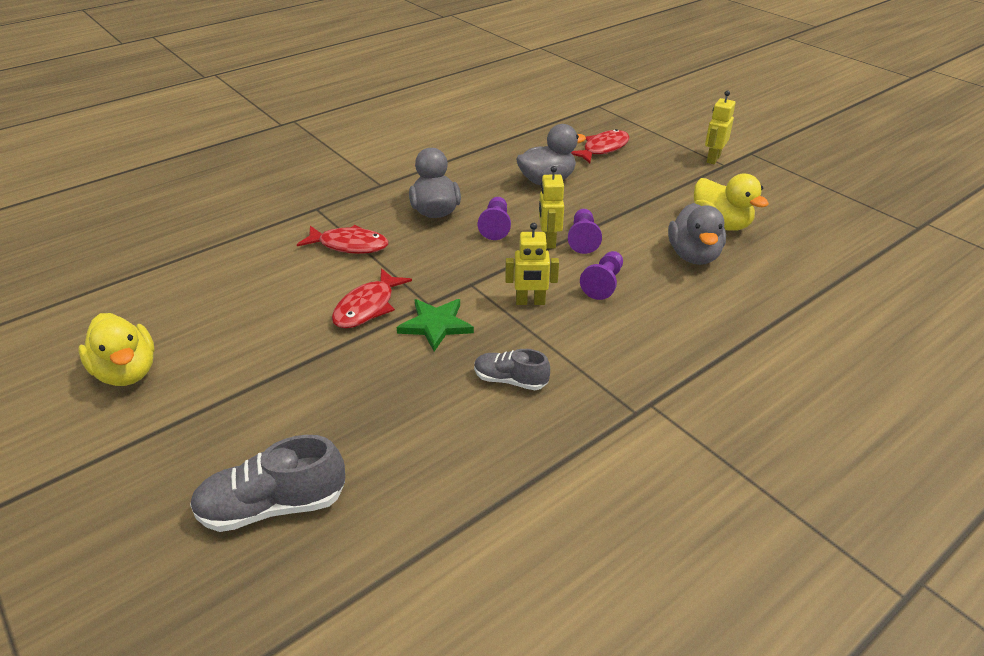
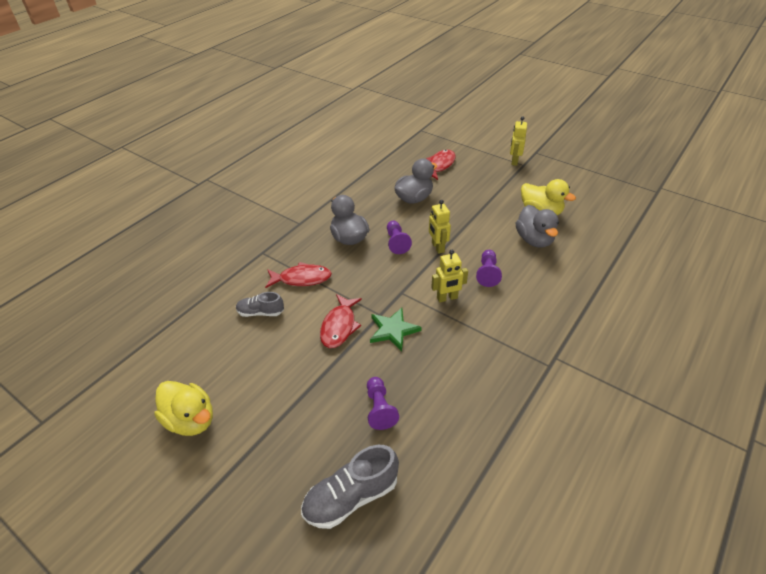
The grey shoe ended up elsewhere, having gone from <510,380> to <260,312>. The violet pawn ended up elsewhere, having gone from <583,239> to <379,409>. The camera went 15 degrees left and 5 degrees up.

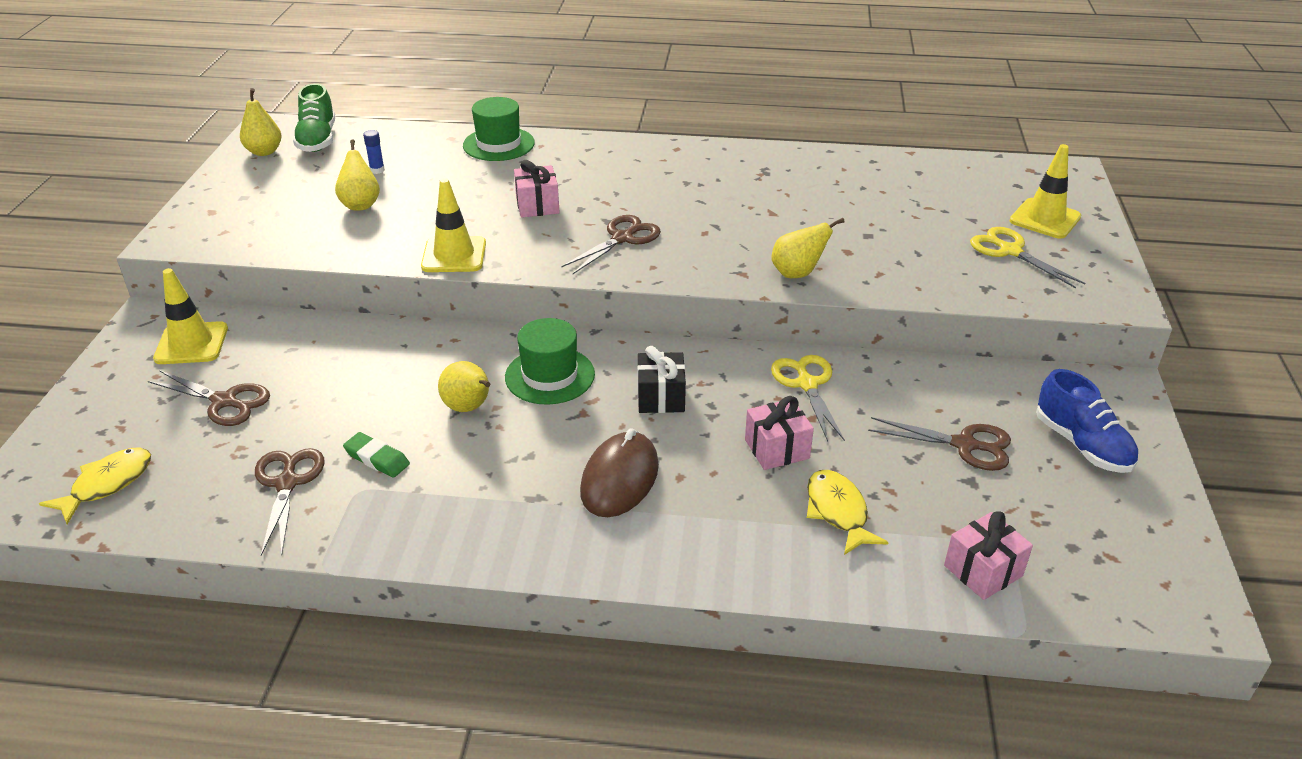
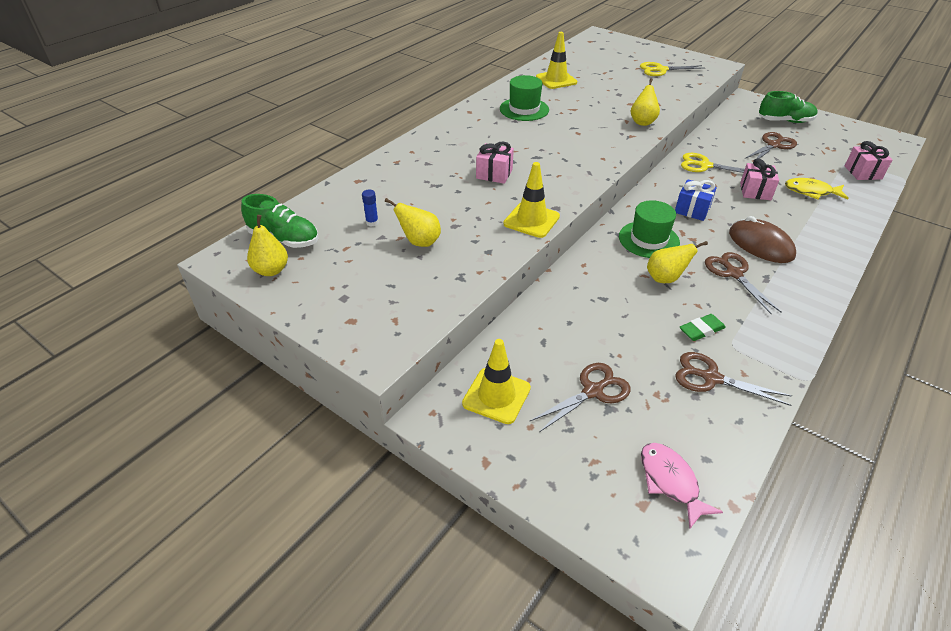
What was the golden toy fish at <107,484> turned into the pink toy fish at <670,482>. The green top hat ended up elsewhere, having gone from <498,144> to <524,109>. The dark brown scissors ended up elsewhere, having gone from <622,238> to <734,273>. What was the jet-black gift at <661,397> turned into the royal blue gift at <692,210>. The golden traffic cone ended up elsewhere, having gone from <1045,219> to <556,80>. What was the royal blue shoe at <1082,445> turned into the green shoe at <785,121>. The camera went 60 degrees left and 5 degrees up.

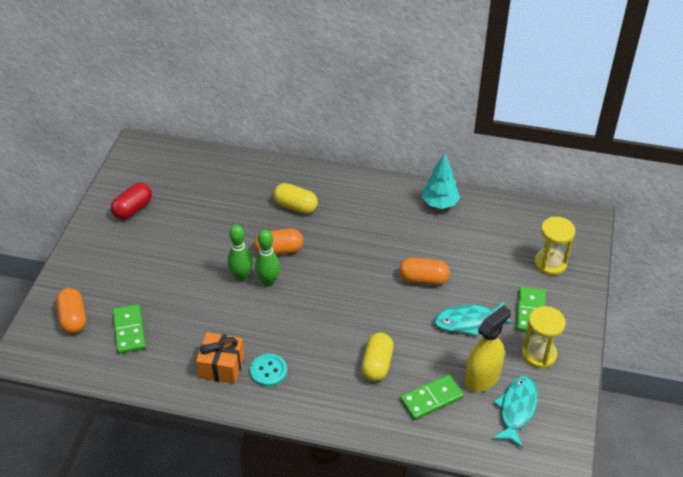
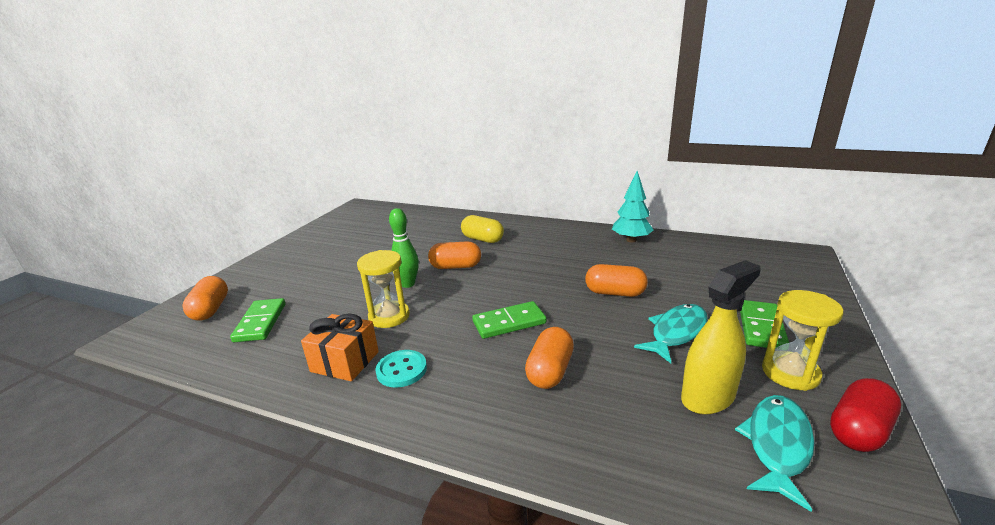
The crimson pill ended up elsewhere, having gone from <133,209> to <858,430>. The second view lost the green skittle at <268,281>. What was the golden pill at <377,364> turned into the bright orange pill at <550,371>. The green domino piece ended up elsewhere, having gone from <431,399> to <509,323>. The teal toy fish at <468,321> ended up facing another way, 135 degrees clockwise from before. The golden sandglass ended up elsewhere, having gone from <550,263> to <389,316>. The camera went 10 degrees right and 20 degrees down.

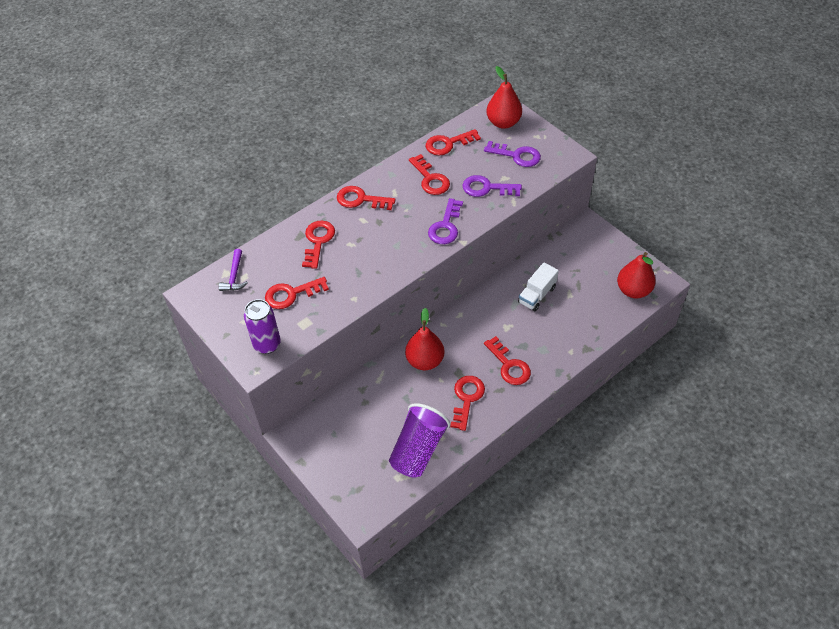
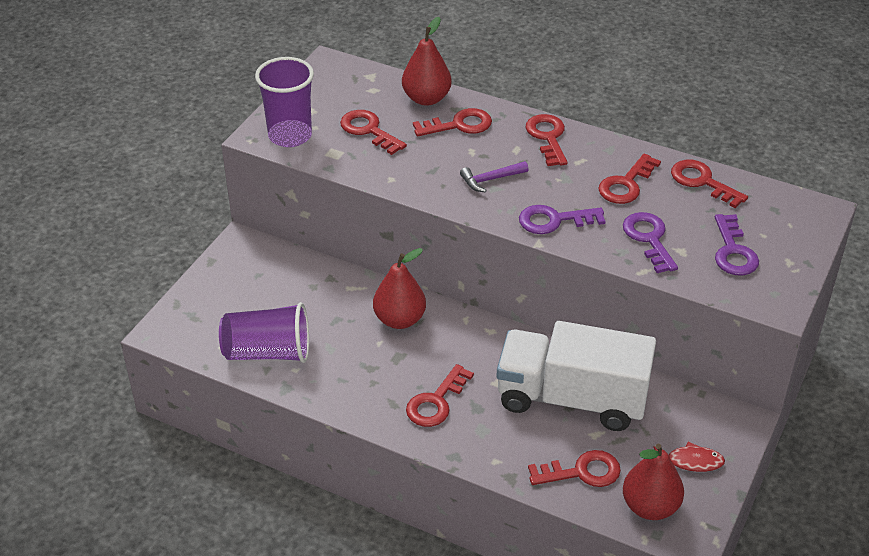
The violet claw hammer ended up elsewhere, having gone from <234,276> to <490,180>. Where the violet soda can stood at <267,344>, the violet beaker came to stand at <290,136>. The crimson door key ended up elsewhere, having gone from <467,399> to <581,472>. The crimson toy pear ended up elsewhere, having gone from <503,123> to <426,98>. The size of the pure white truck at <537,295> changed by a factor of 2.14. The second view gained the crimson toy fish at <691,461>. The camera went 65 degrees right and 10 degrees down.

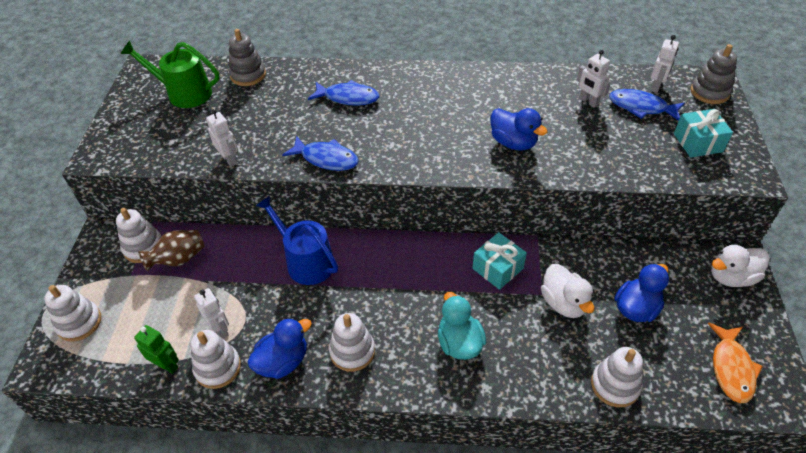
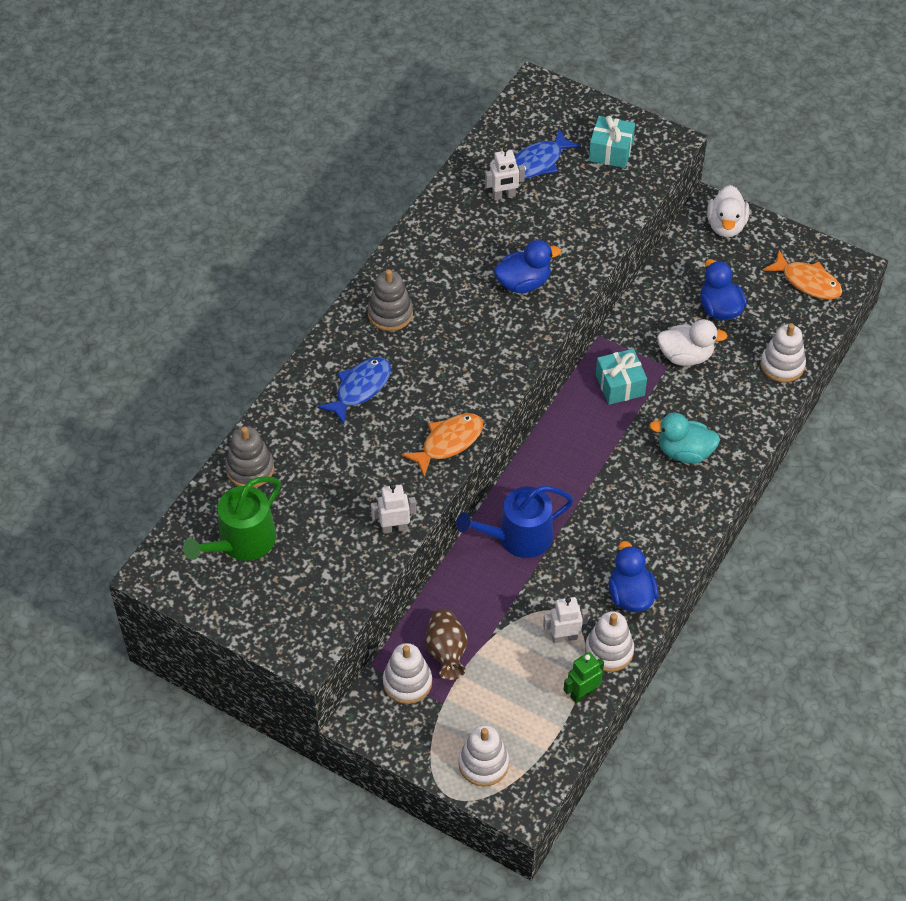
What was the royal blue toy fish at <326,159> turned into the bright orange toy fish at <448,442>. The second view lost the pure white stacking toy at <352,351>. The second view lost the pure white robot at <656,86>. The grey stacking toy ended up elsewhere, having gone from <709,92> to <390,313>. The camera went 65 degrees left and 5 degrees up.

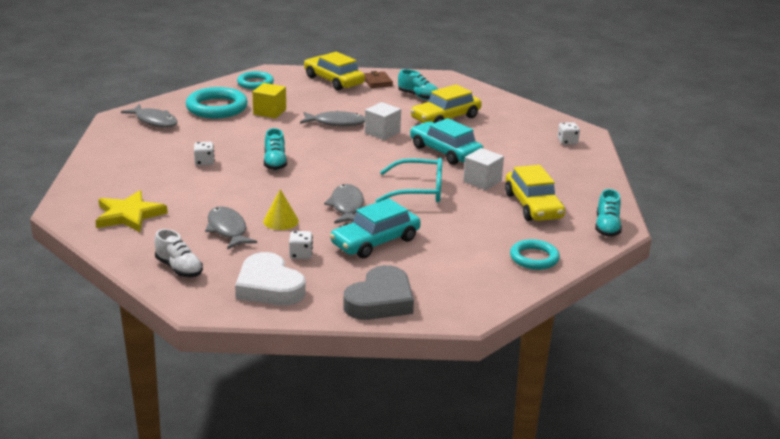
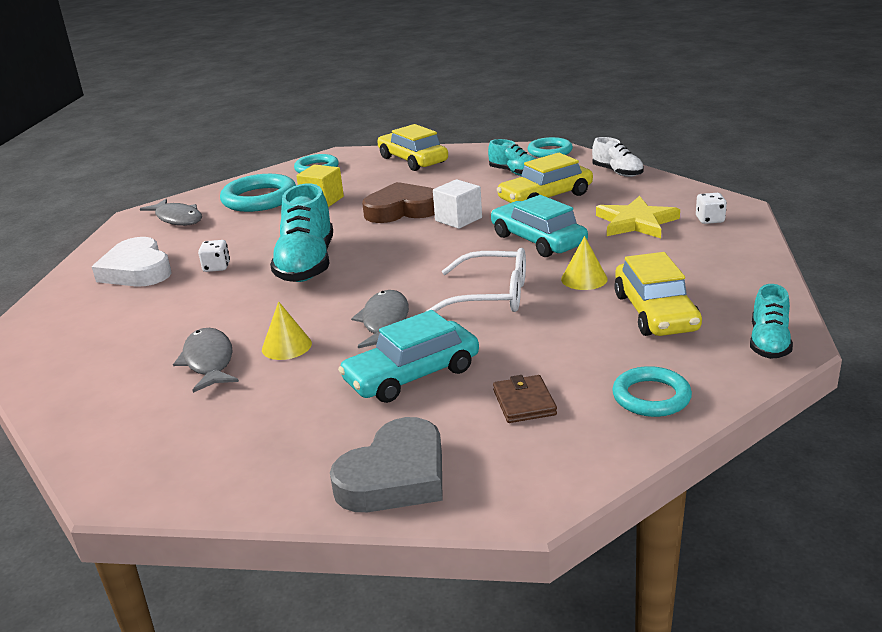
The golden five-pointed star ended up elsewhere, having gone from <129,215> to <636,222>. The pure white shoe ended up elsewhere, having gone from <179,268> to <617,172>. The pure white heart shape ended up elsewhere, having gone from <269,287> to <137,270>. The size of the teal shoe at <275,163> changed by a factor of 1.78. The second view lost the pure white game die at <301,254>. Where the grey toy fish stood at <336,123>, the dark brown heart shape came to stand at <402,210>. The dark brown billfold ended up elsewhere, having gone from <377,82> to <524,402>. What was the teal eyeglasses at <419,191> turned into the pure white eyeglasses at <492,295>. Where the pure white cube stood at <482,181>, the golden cone came to stand at <584,279>. The second view gained the teal ring at <550,151>. The camera went 10 degrees right and 0 degrees up.

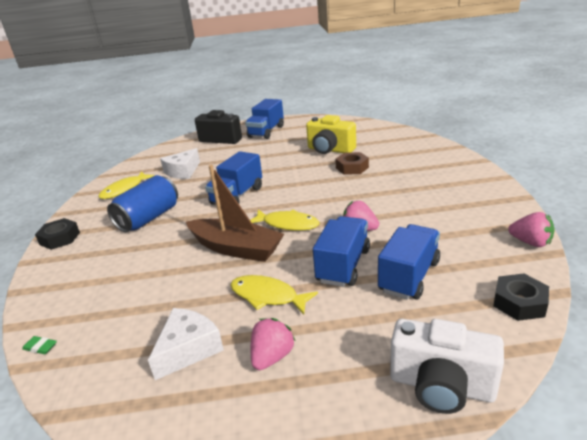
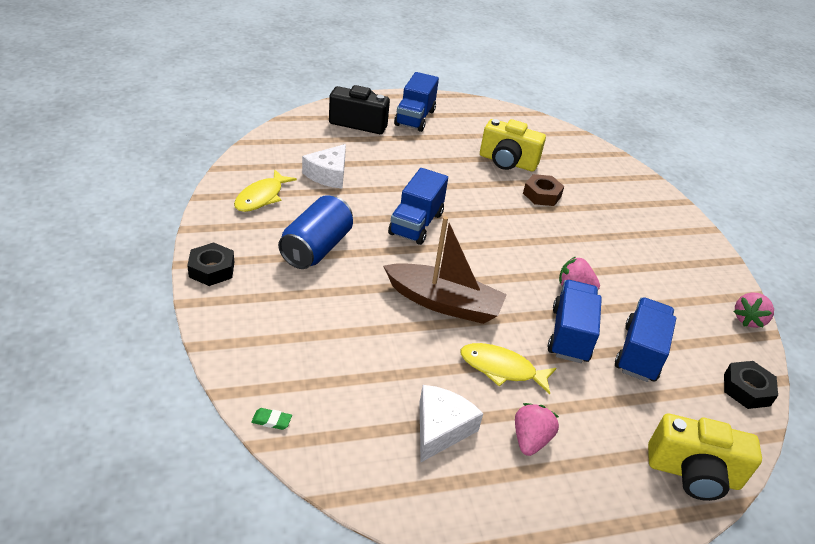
The second view lost the golden toy fish at <287,224>. What was the pure white compact camera at <441,386> turned into the golden compact camera at <693,473>. The pink toy strawberry at <530,242> ended up facing another way, 105 degrees clockwise from before. The camera went 15 degrees left and 10 degrees up.

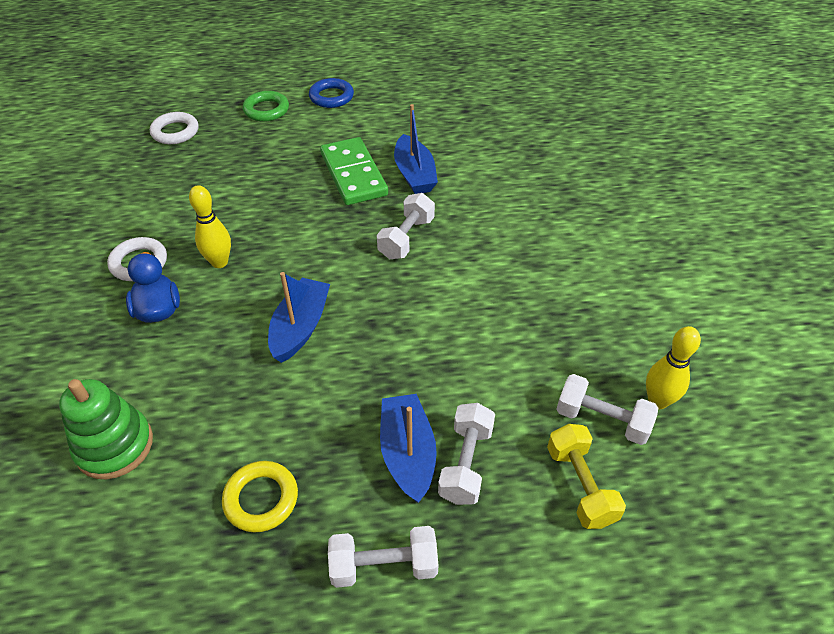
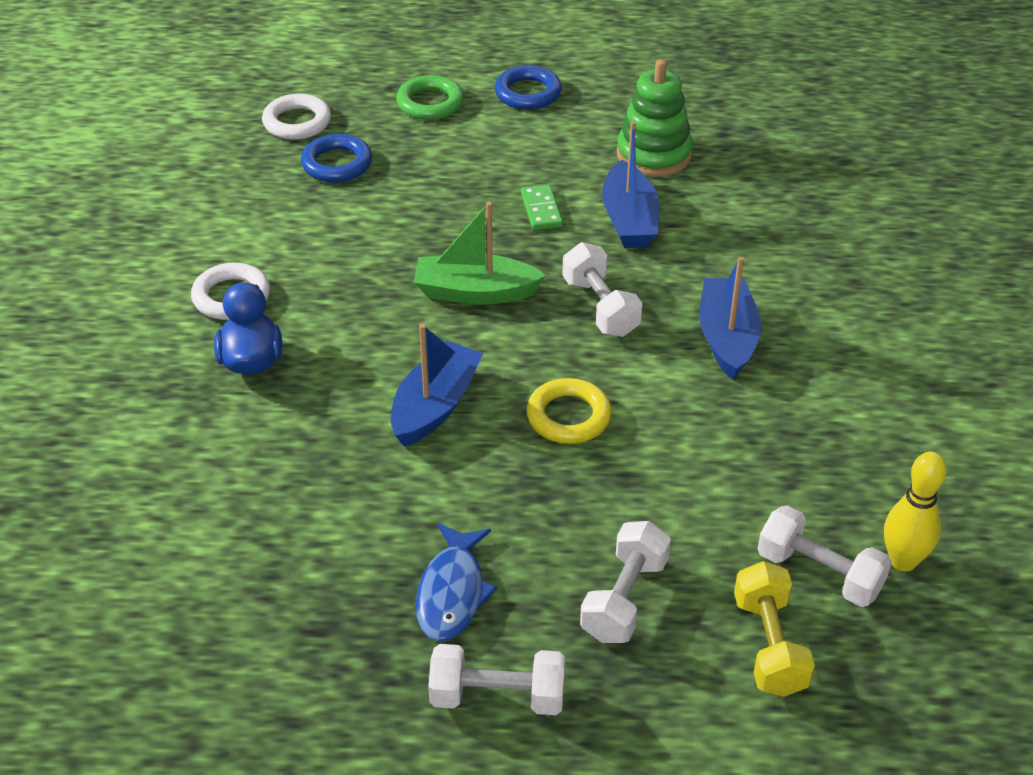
The green stacking toy ended up elsewhere, having gone from <114,446> to <653,155>. The second view lost the golden skittle at <219,262>. The golden ring ended up elsewhere, having gone from <261,499> to <568,416>. The size of the green domino piece at <353,174> changed by a factor of 0.48. The pure white free weight at <406,238> ended up facing another way, 60 degrees counterclockwise from before. The royal blue toy boat ended up elsewhere, having gone from <408,453> to <727,338>. The second view gained the royal blue ring at <337,164>. The second view gained the green toy boat at <475,292>. The second view gained the royal blue toy fish at <452,593>. The camera went 10 degrees right and 5 degrees down.

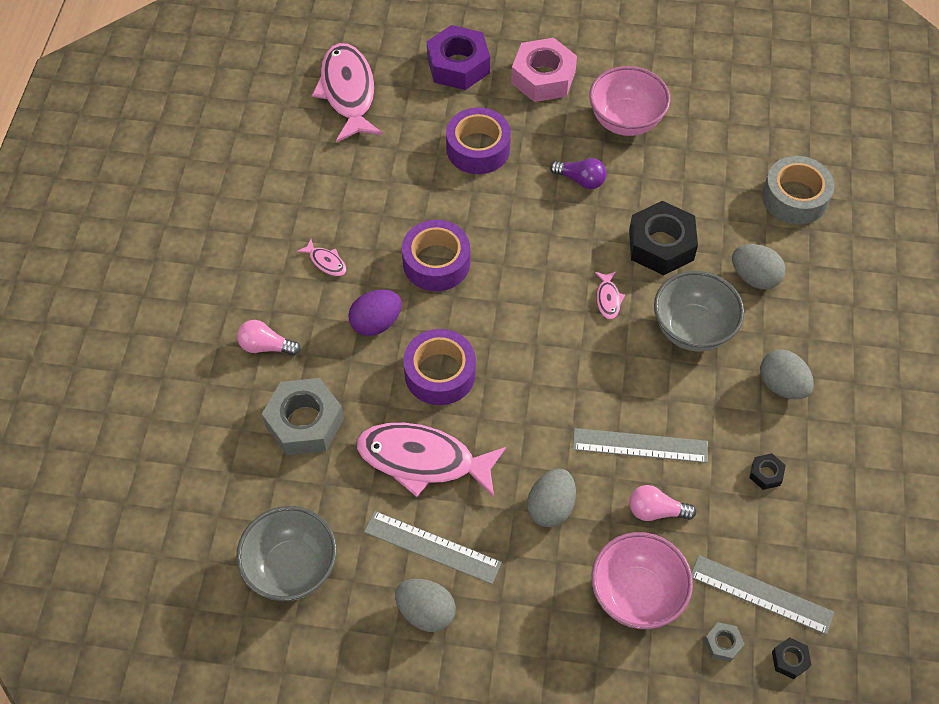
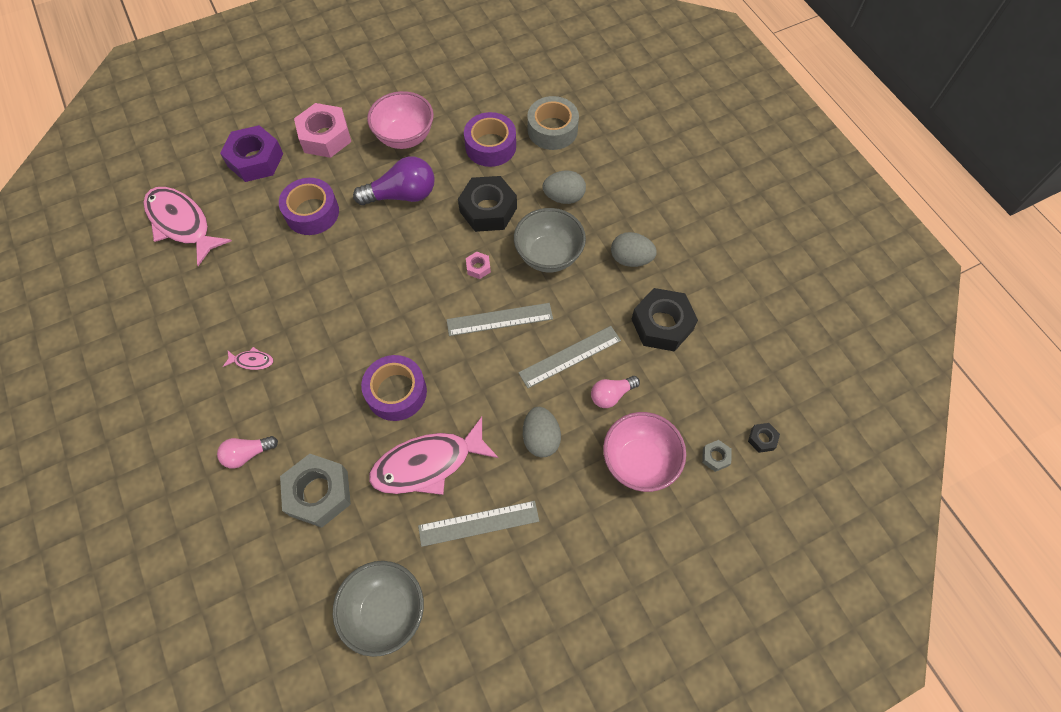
The second view lost the violet egg at <376,323>. The second view lost the grey egg at <426,612>. The violet sticky tape ended up elsewhere, having gone from <436,262> to <490,146>. The size of the violet lightbulb at <580,180> changed by a factor of 1.73. Where the pink toy fish stood at <608,299>, the pink hexagon nut came to stand at <478,267>. The grey measuring stick ended up elsewhere, having gone from <761,594> to <499,319>. The size of the jet-black hexagon nut at <766,474> changed by a factor of 2.25. The camera went 35 degrees left and 5 degrees up.

